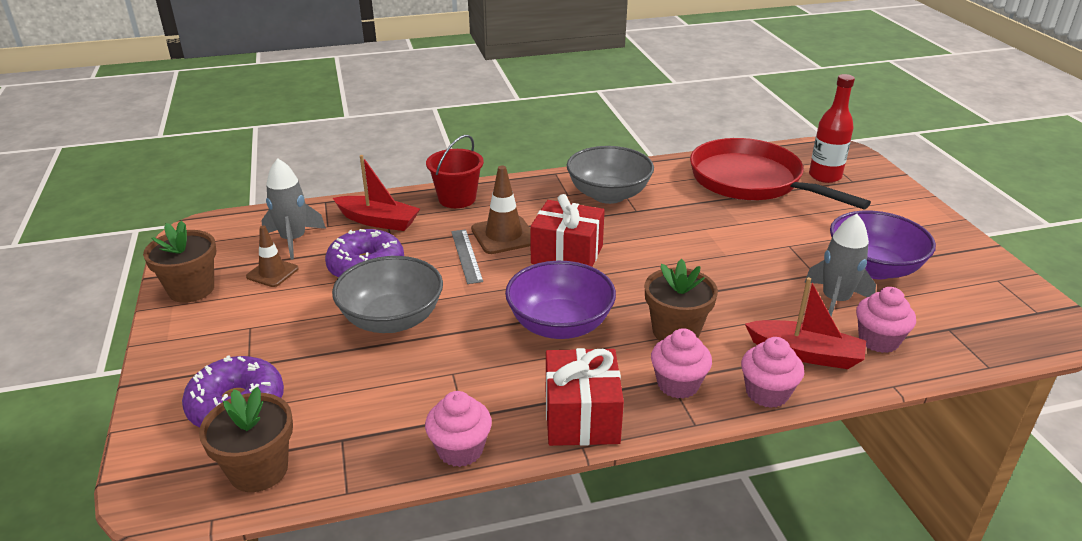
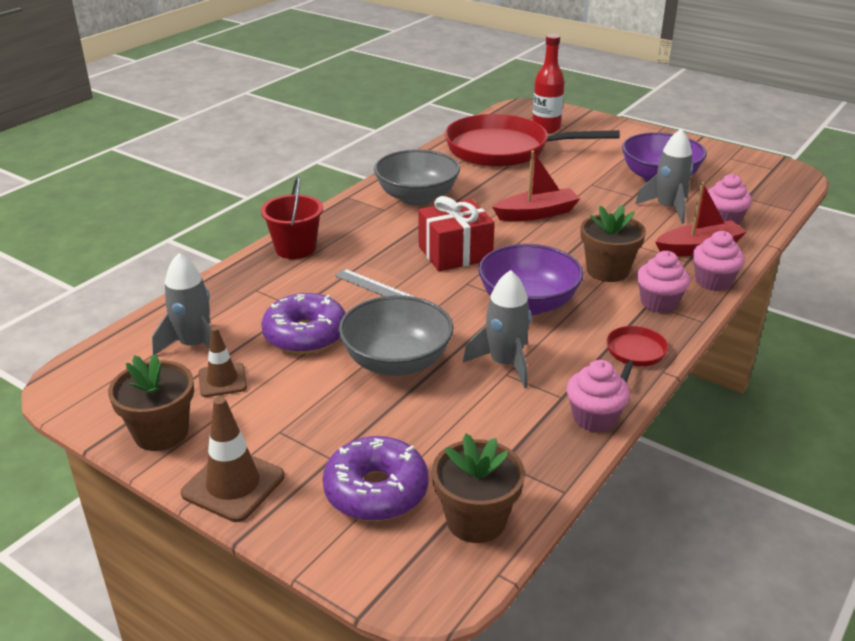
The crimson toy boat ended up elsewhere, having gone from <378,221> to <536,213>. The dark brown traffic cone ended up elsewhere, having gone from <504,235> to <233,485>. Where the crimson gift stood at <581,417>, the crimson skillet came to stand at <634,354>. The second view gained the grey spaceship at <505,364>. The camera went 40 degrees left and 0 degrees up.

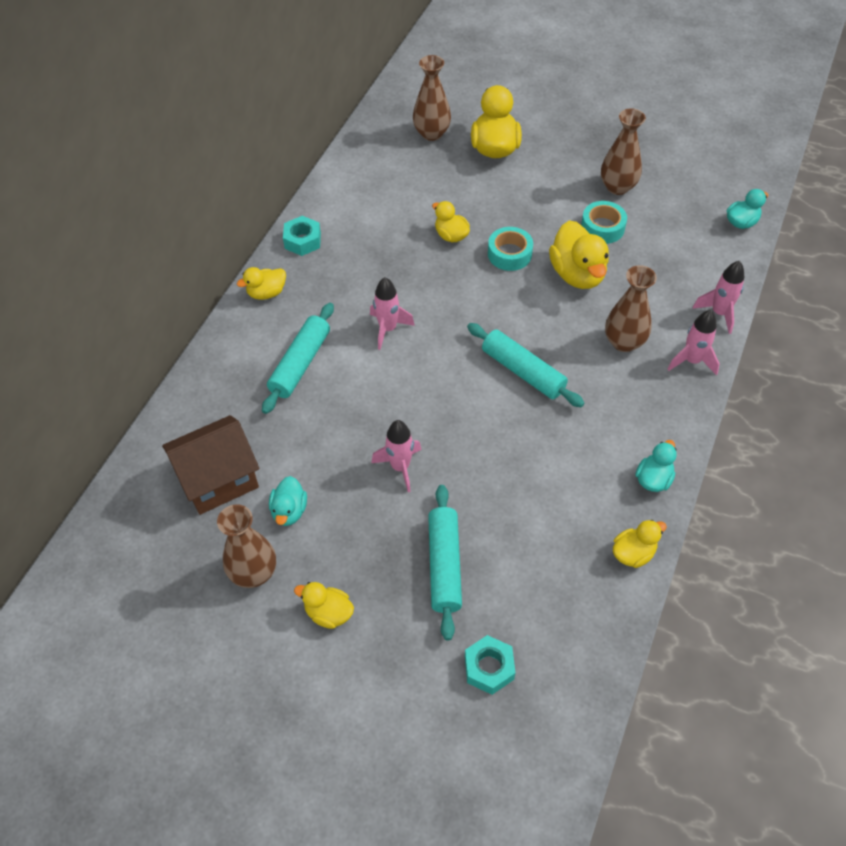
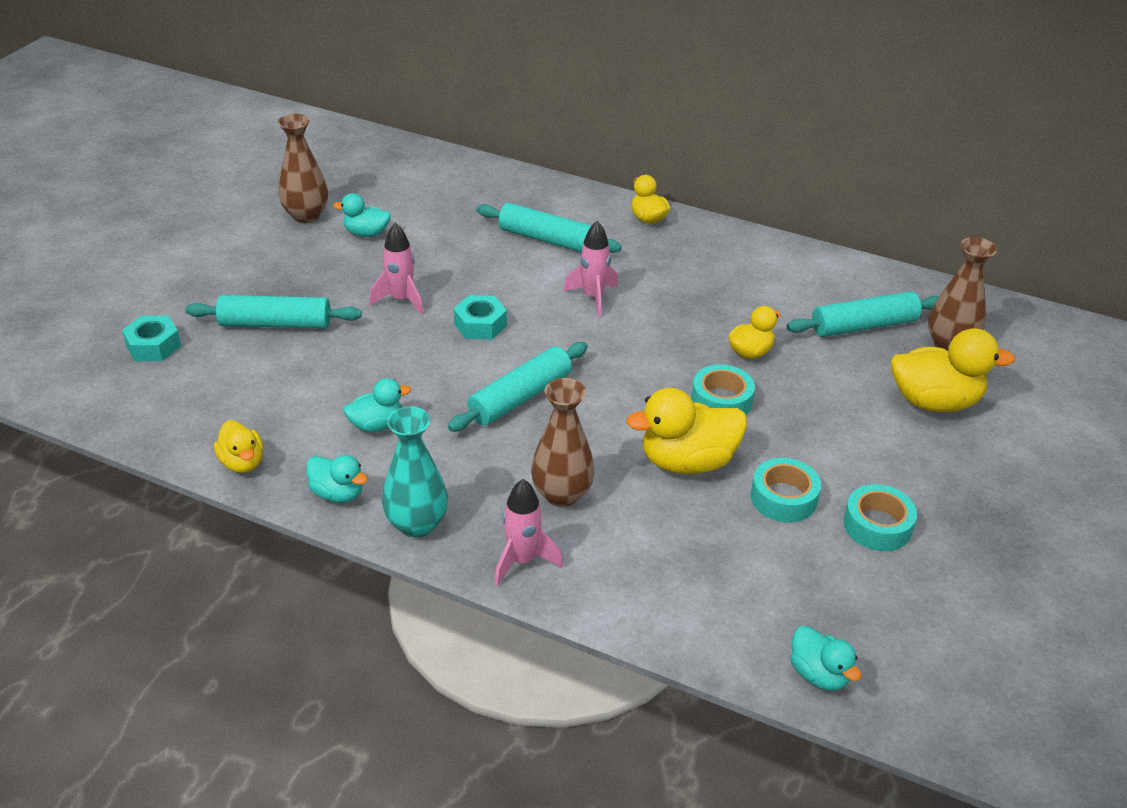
The second view lost the dark brown toy house at <219,480>. The teal hexagon nut ended up elsewhere, having gone from <302,241> to <480,325>. The second view lost the golden toy duck at <328,613>. Where the dark brown tall vase stood at <617,187>, the teal sticky tape came to stand at <877,525>. The second view lost the pink spaceship at <719,313>. The second view gained the teal toy duck at <376,424>. The second view gained the teal tall vase at <417,524>. The second view gained the teal rolling pin at <863,326>. The camera went 90 degrees right and 15 degrees down.

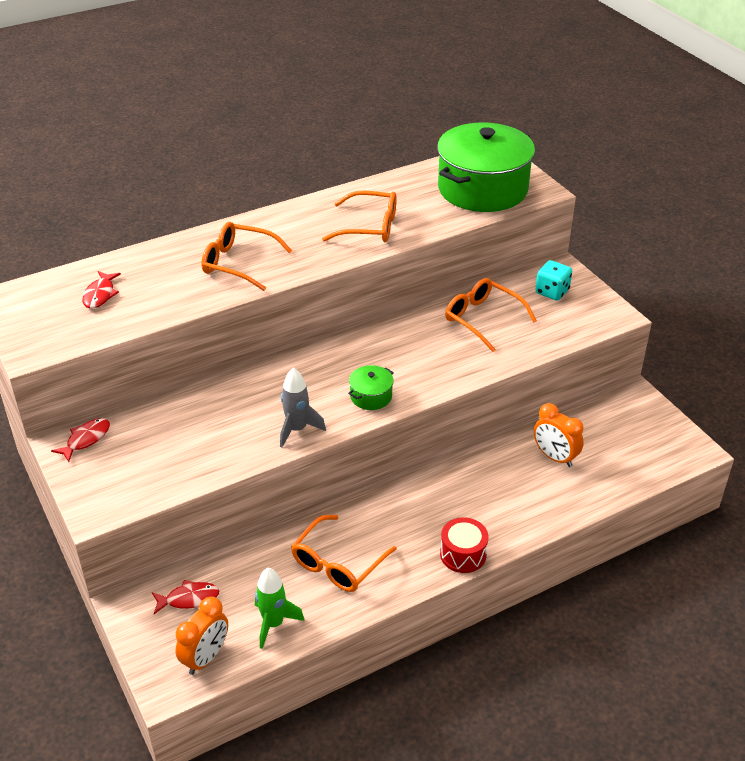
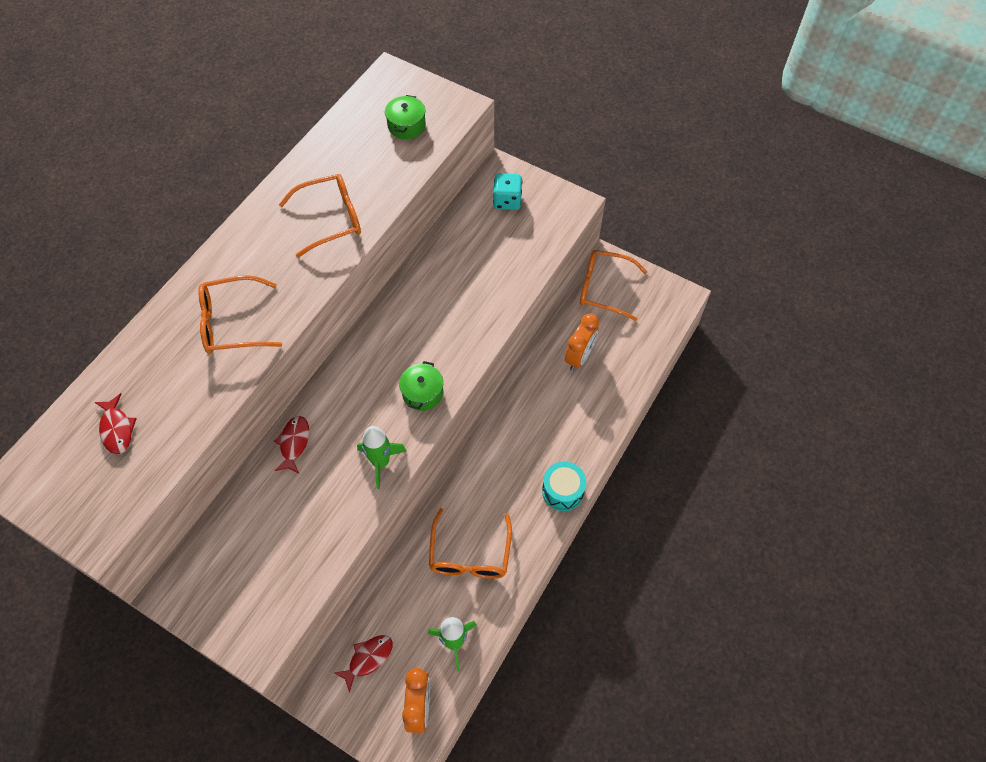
The crimson toy fish ended up elsewhere, having gone from <86,439> to <294,443>. What was the grey spaceship at <297,429> turned into the green spaceship at <381,462>. The size of the green pot at <482,189> changed by a factor of 0.41. What was the crimson drum at <463,554> turned into the teal drum at <563,491>. The bright orange eyeglasses ended up elsewhere, having gone from <482,319> to <603,288>. The bright orange clock at <555,457> ended up facing another way, 75 degrees counterclockwise from before. The camera went 30 degrees left and 20 degrees up.

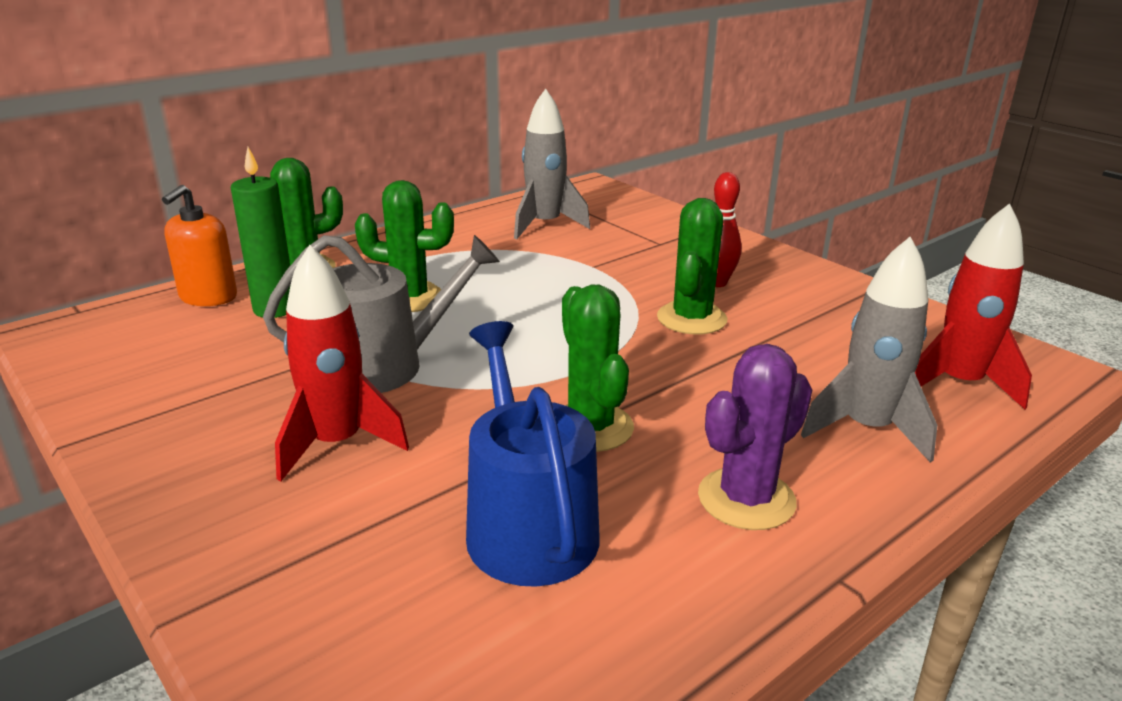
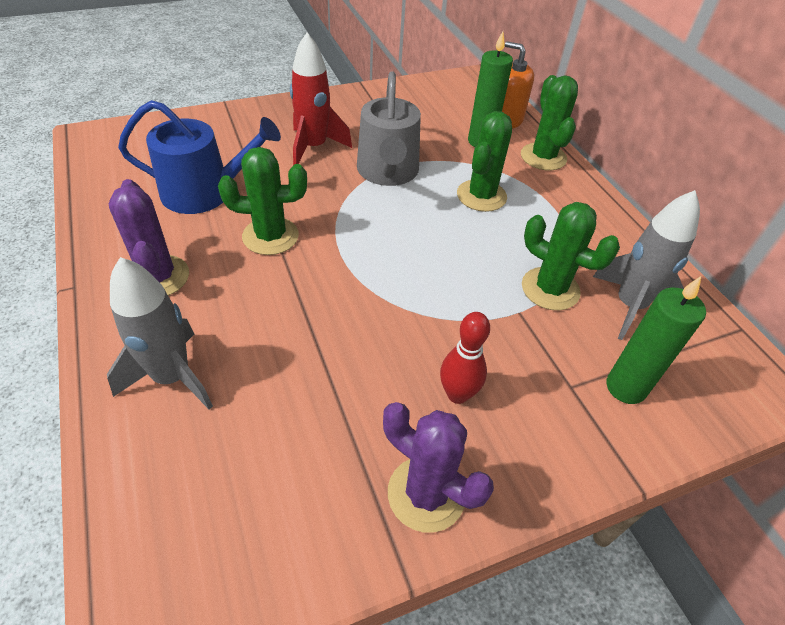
The green cactus ended up elsewhere, having gone from <691,319> to <550,289>. The second view lost the crimson spaceship at <959,384>. The second view gained the violet cactus at <426,494>. The second view gained the green pillar candle at <626,387>. The camera went 105 degrees right and 20 degrees up.

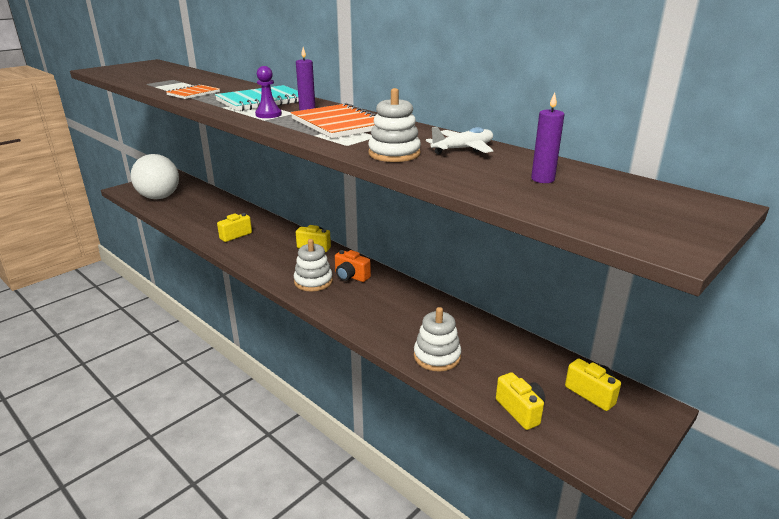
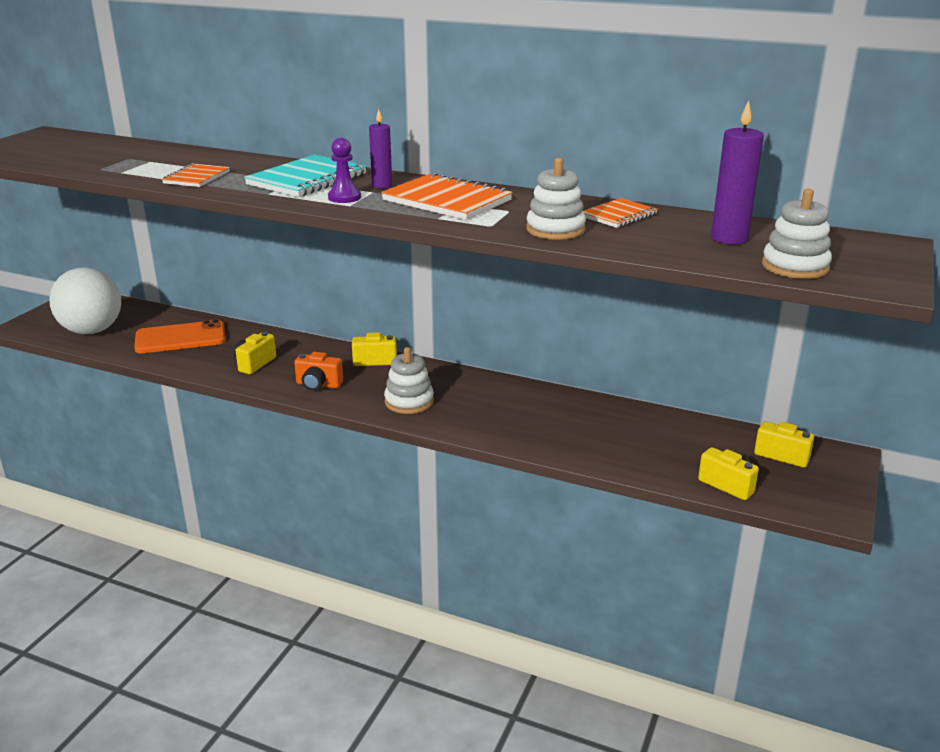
The bright orange compact camera ended up elsewhere, having gone from <351,276> to <318,385>. The pure white stacking toy ended up elsewhere, having gone from <437,356> to <795,267>. Where the pure white aeroplane stood at <463,149>, the bright orange notebook came to stand at <618,215>. The size of the violet pillar candle at <542,179> changed by a factor of 1.53. The second view gained the bright orange mobile phone at <180,338>. The camera went 20 degrees left and 0 degrees up.

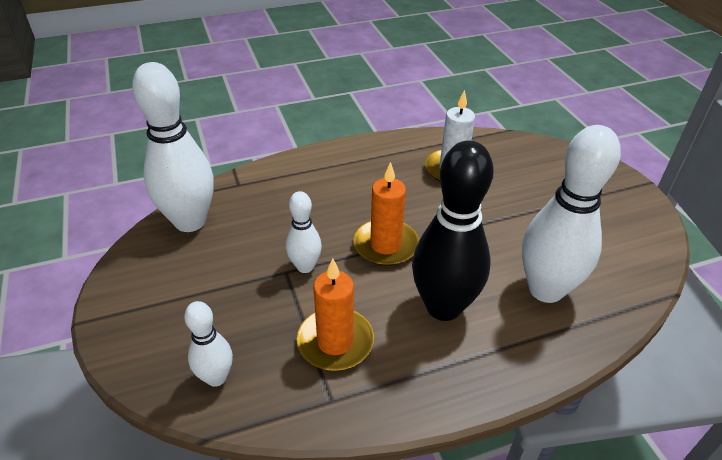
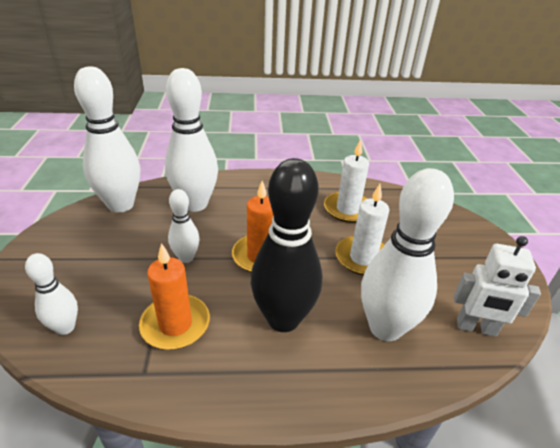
The second view gained the pure white skittle at <195,204>. The second view gained the pure white pillar candle at <363,258>. The second view gained the pure white robot at <476,328>. The camera went 15 degrees right and 5 degrees down.

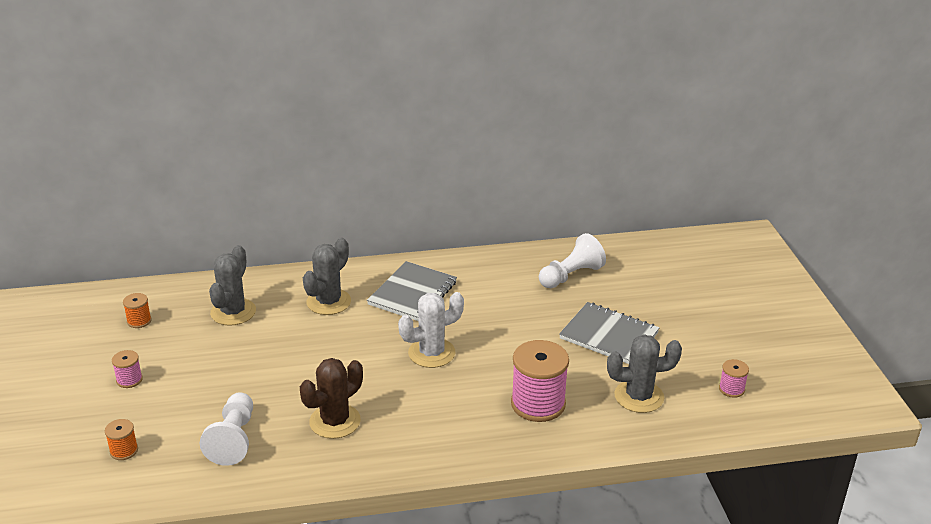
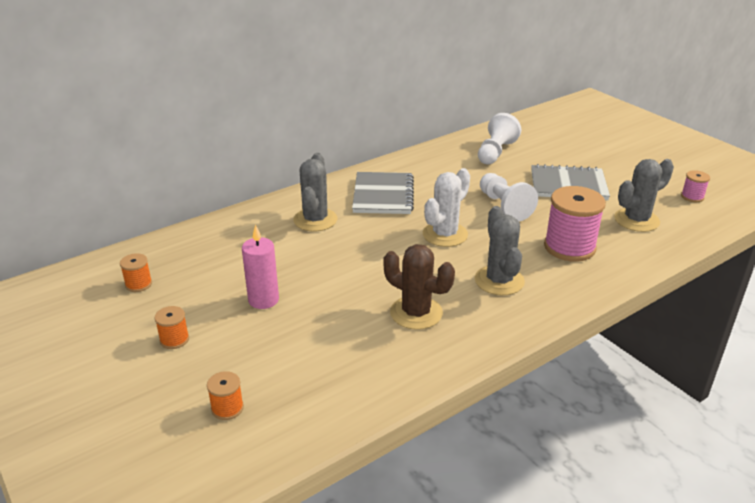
What was the pink reel of thread at <129,380> turned into the bright orange reel of thread at <174,339>. The pure white pawn ended up elsewhere, having gone from <233,439> to <504,206>. The grey cactus ended up elsewhere, having gone from <233,312> to <499,281>. The dark brown cactus at <335,421> ended up facing another way, 75 degrees counterclockwise from before. The second view gained the pink pillar candle at <263,300>. The camera went 25 degrees left and 0 degrees up.

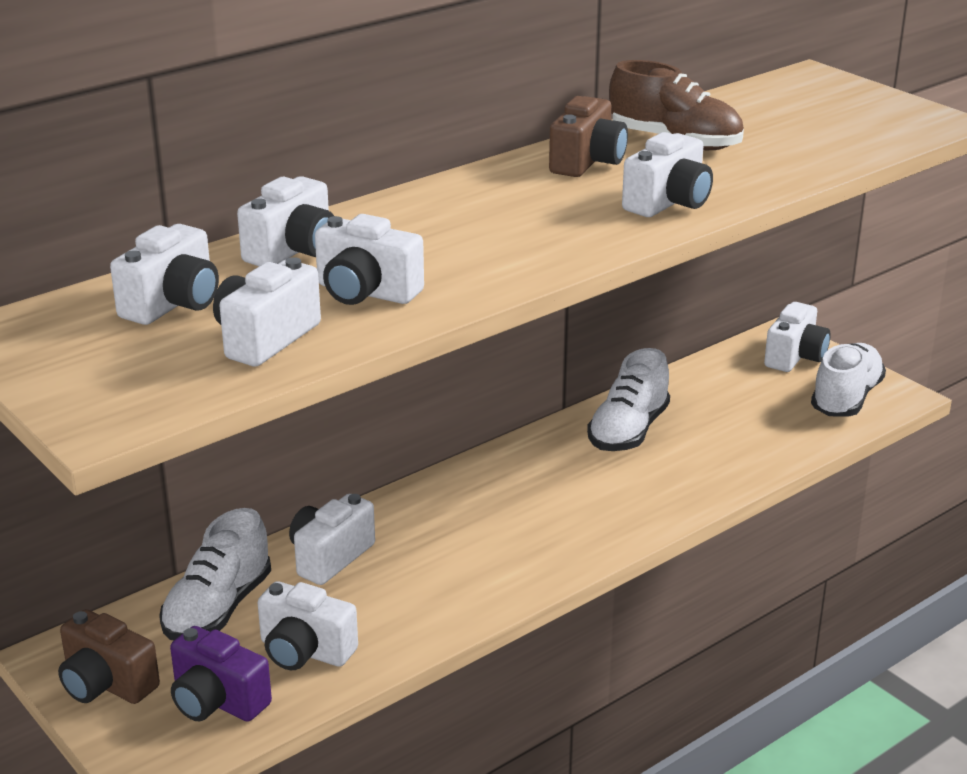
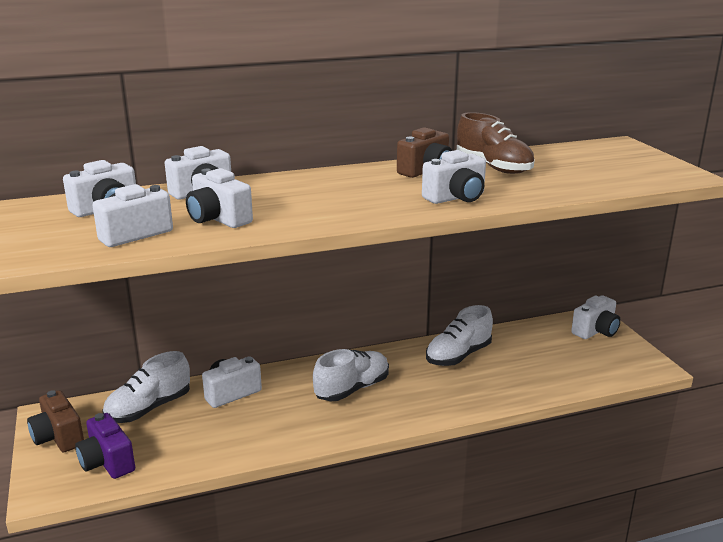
The second view lost the pure white compact camera at <305,651>. The pure white shoe ended up elsewhere, having gone from <846,398> to <352,389>. The camera went 20 degrees right and 5 degrees down.

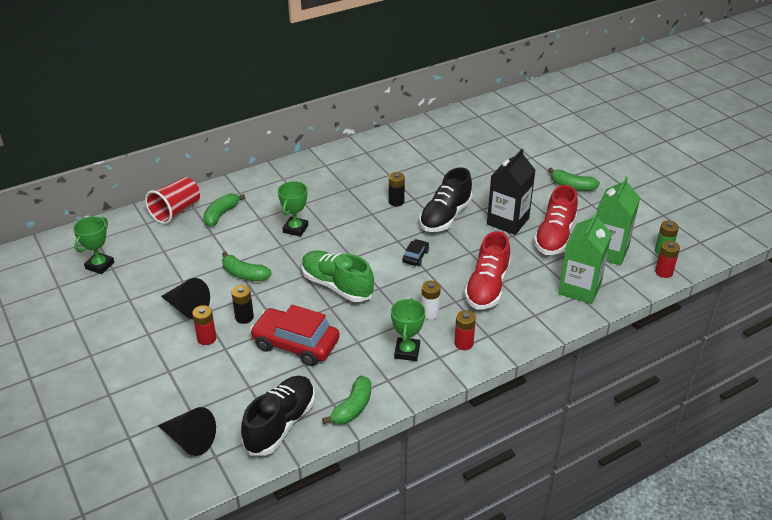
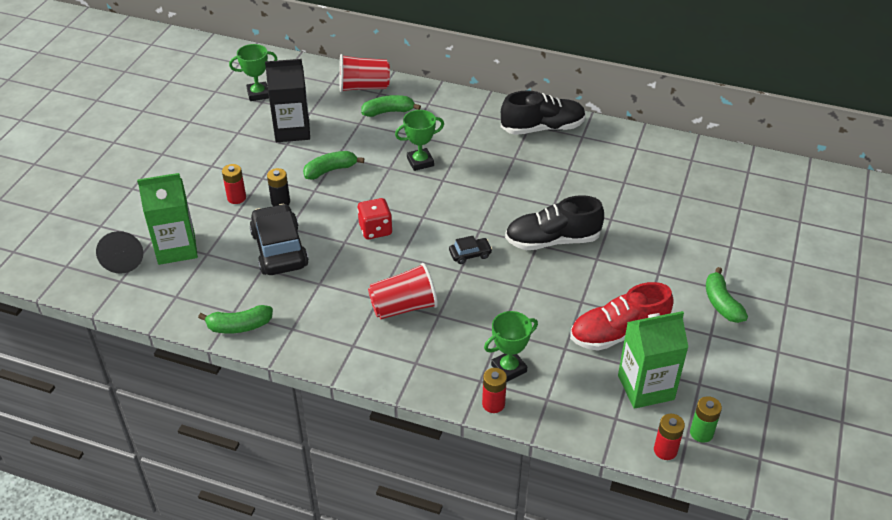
The second view lost the jet-black cone at <187,308>. The green banana fruit at <244,274> ended up facing another way, 75 degrees clockwise from before. The jet-black shoe ended up elsewhere, having gone from <280,424> to <542,128>. What was the crimson car at <296,344> turned into the jet-black car at <279,249>. Where the green shoe stood at <337,286>, the crimson game die came to stand at <375,229>. The second view lost the jet-black AA battery at <396,202>. The green prize cup ended up elsewhere, having gone from <407,351> to <509,368>. Where the pure white AA battery stood at <430,313>, the crimson beaker came to stand at <404,307>. The crimson AA battery ended up elsewhere, having gone from <463,343> to <493,404>. The second view lost the crimson shoe at <487,287>. The jet-black carton ended up elsewhere, having gone from <508,221> to <292,130>. The green carton ended up elsewhere, having gone from <579,288> to <176,248>. The camera went 50 degrees right and 5 degrees up.

